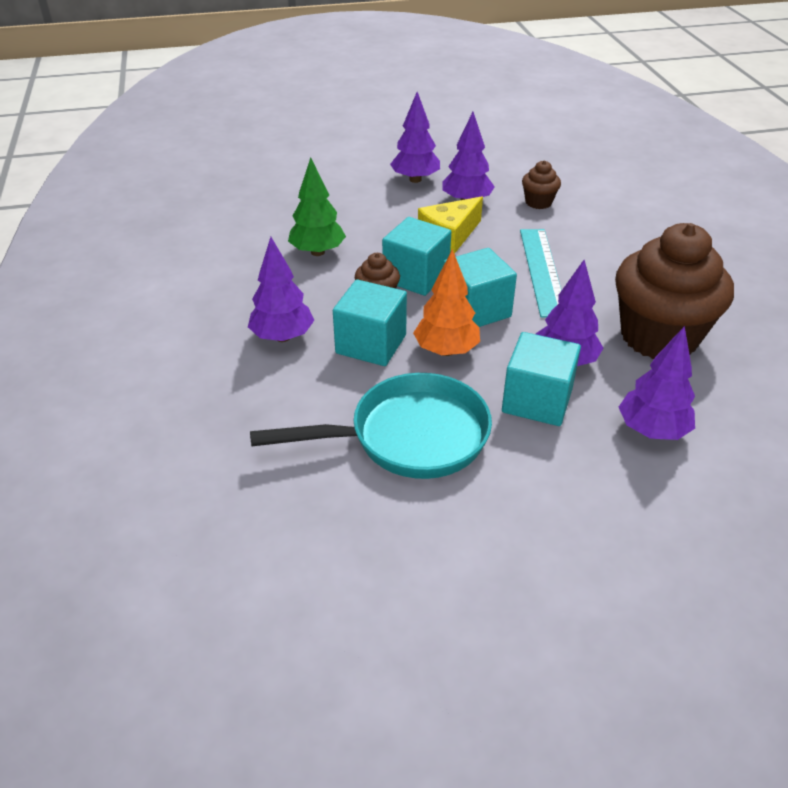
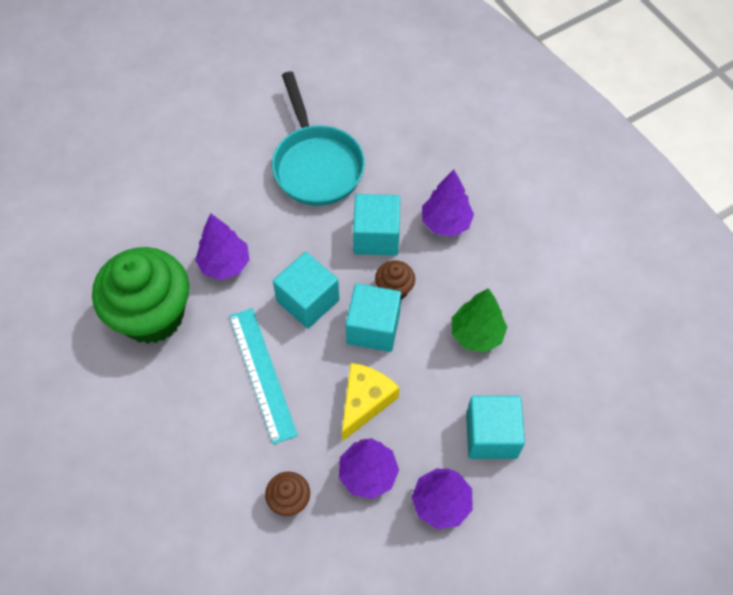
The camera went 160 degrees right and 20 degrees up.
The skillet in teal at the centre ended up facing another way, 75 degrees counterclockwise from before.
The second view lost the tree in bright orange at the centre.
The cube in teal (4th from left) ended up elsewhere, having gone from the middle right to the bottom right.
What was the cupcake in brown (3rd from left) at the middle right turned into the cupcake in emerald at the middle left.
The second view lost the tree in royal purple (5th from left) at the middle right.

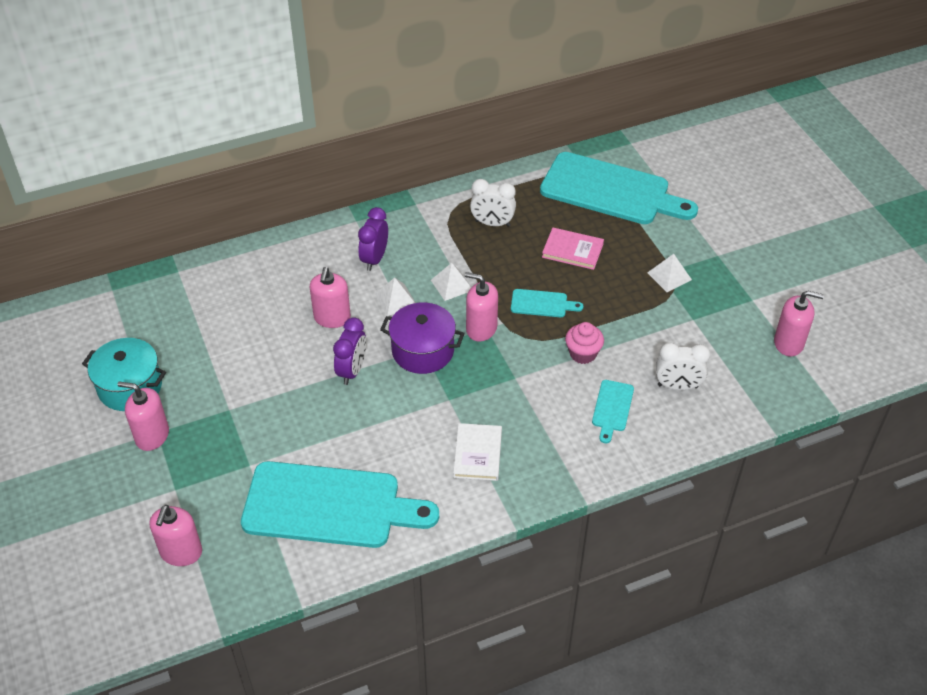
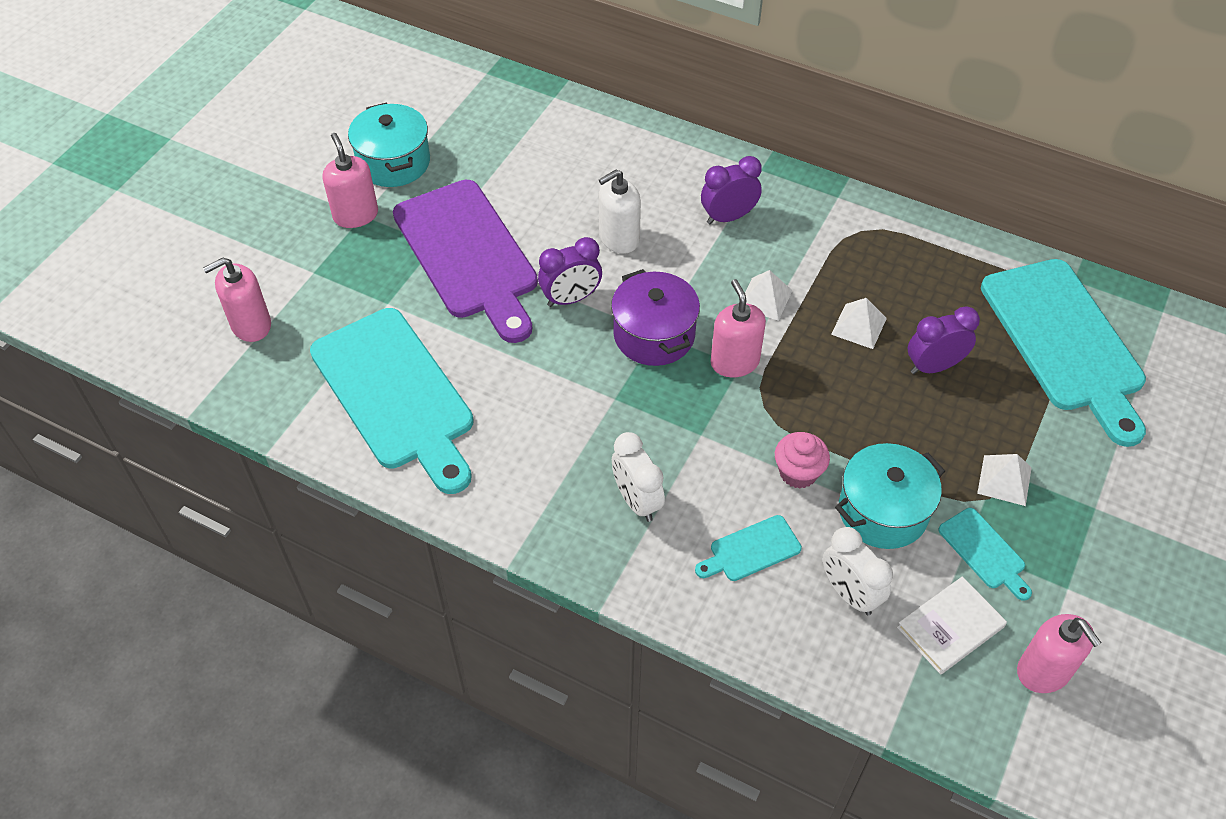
The camera went 50 degrees right and 5 degrees up.
What was the soap pump in rosy (3rd from left) at the centre turned into the soap pump in snow-white at the top centre.
The pyramid shape in snow-white (1st from left in the first image) ended up elsewhere, having gone from the centre to the middle right.
The hardcover in snow-white ended up elsewhere, having gone from the centre to the bottom right.
The alarm clock in snow-white (1st from left) ended up elsewhere, having gone from the top centre to the centre.
The bread board in teal (2nd from left in the first image) ended up elsewhere, having gone from the centre to the bottom right.
Where the hardcover in rosy stood at the centre, the alarm clock in royal purple (3rd from left) came to stand at the middle right.
The second view gained the bread board in royal purple at the top centre.
The second view gained the pot in teal (2nd from left) at the middle right.

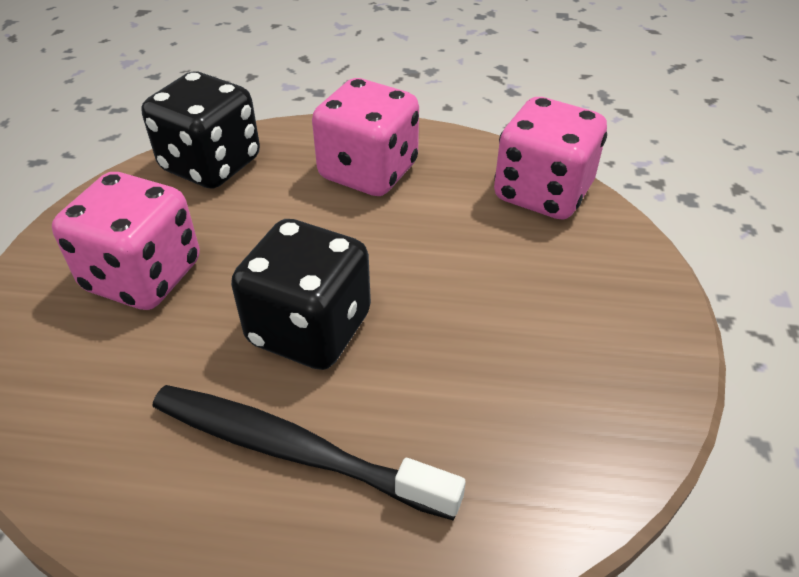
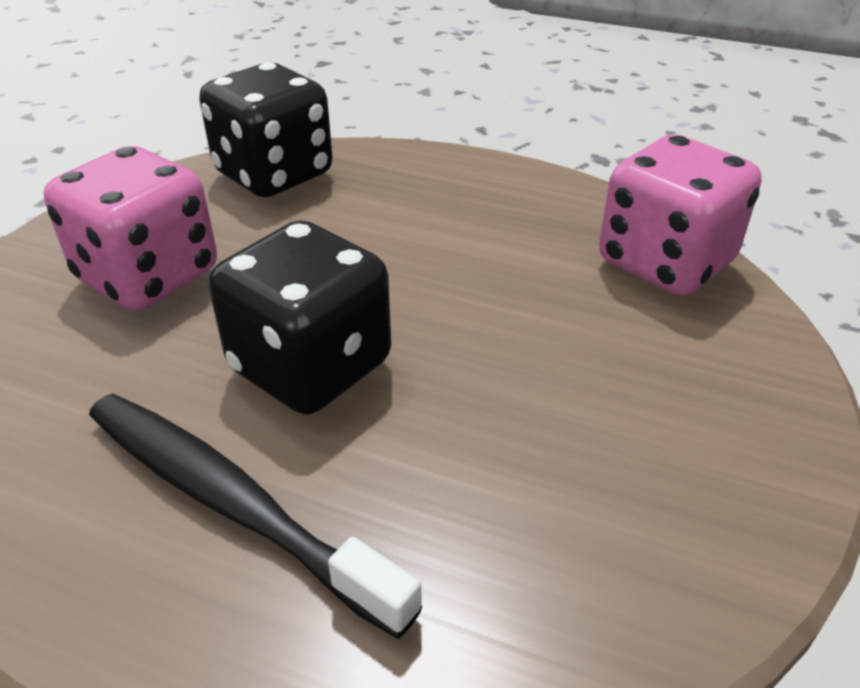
The camera went 15 degrees right and 5 degrees down.
The second view lost the die in rosy (2nd from left) at the top centre.

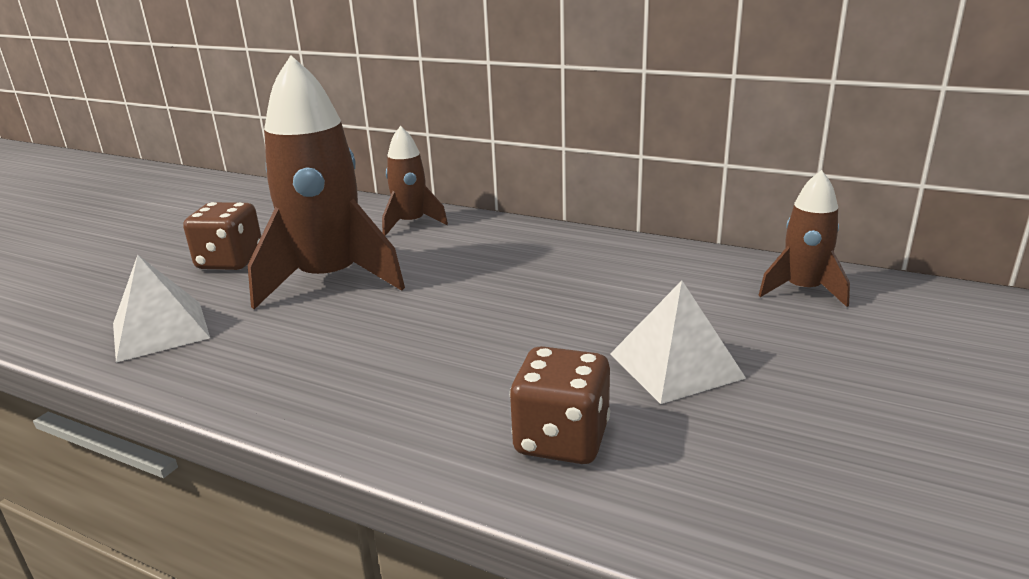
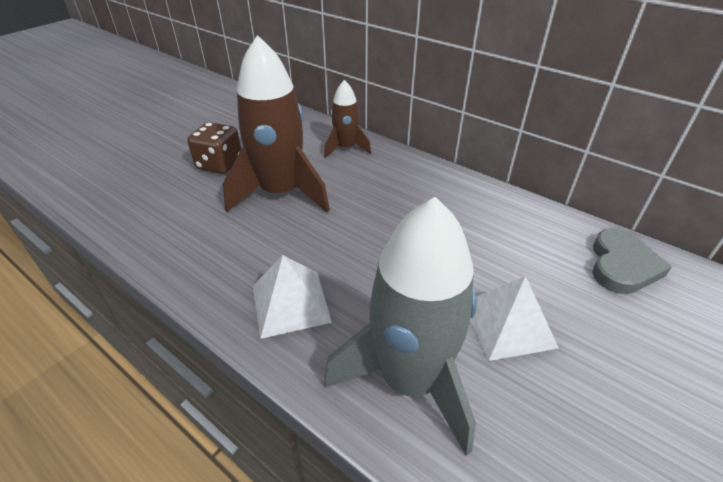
The camera went 10 degrees right and 15 degrees up.
The pyramid shape in snow-white (1st from left) ended up elsewhere, having gone from the middle left to the centre.
Where the die in brown (2nd from left) stood at the bottom centre, the rocket in ash-grey came to stand at the bottom centre.
Where the rocket in brown (3rd from left) stood at the middle right, the love heart in ash-grey came to stand at the middle right.

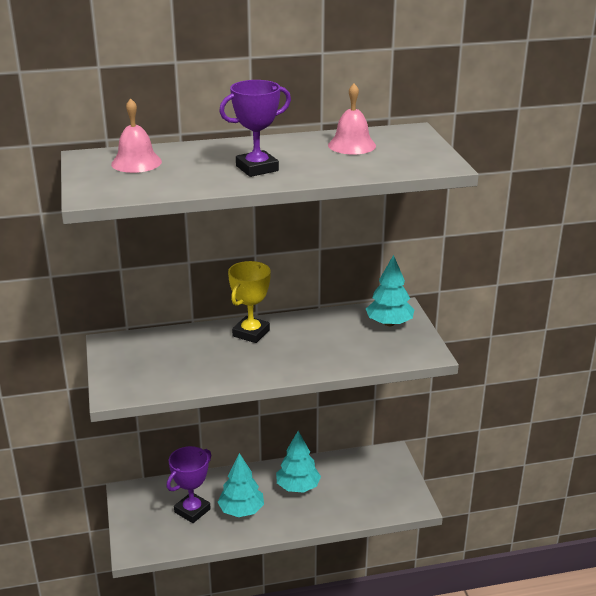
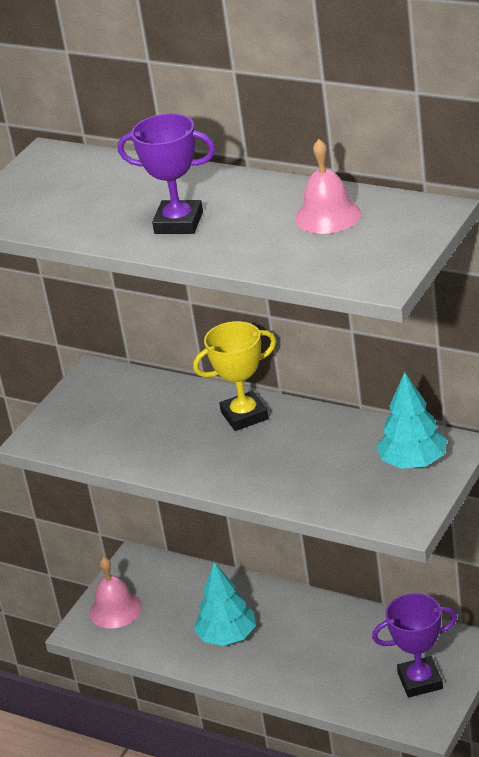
The camera went 45 degrees right and 5 degrees up.
The school bell in rosy (1st from left) ended up elsewhere, having gone from the top left to the bottom left.
The prize cup in royal purple (1st from left in the first image) ended up elsewhere, having gone from the bottom left to the bottom right.
The second view lost the tree in teal (2nd from left) at the bottom centre.

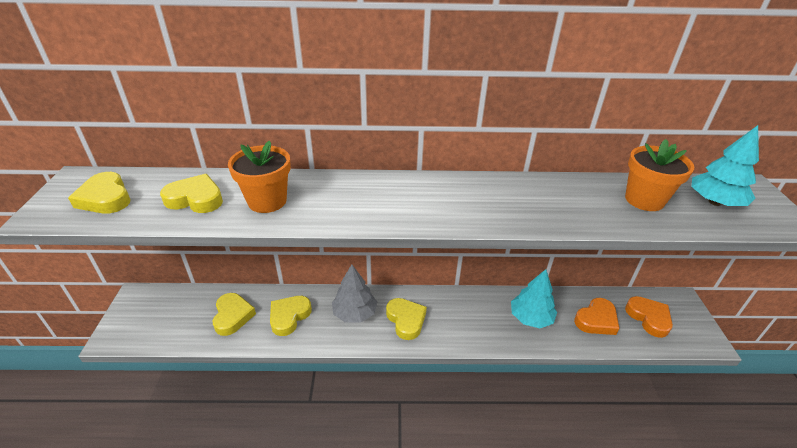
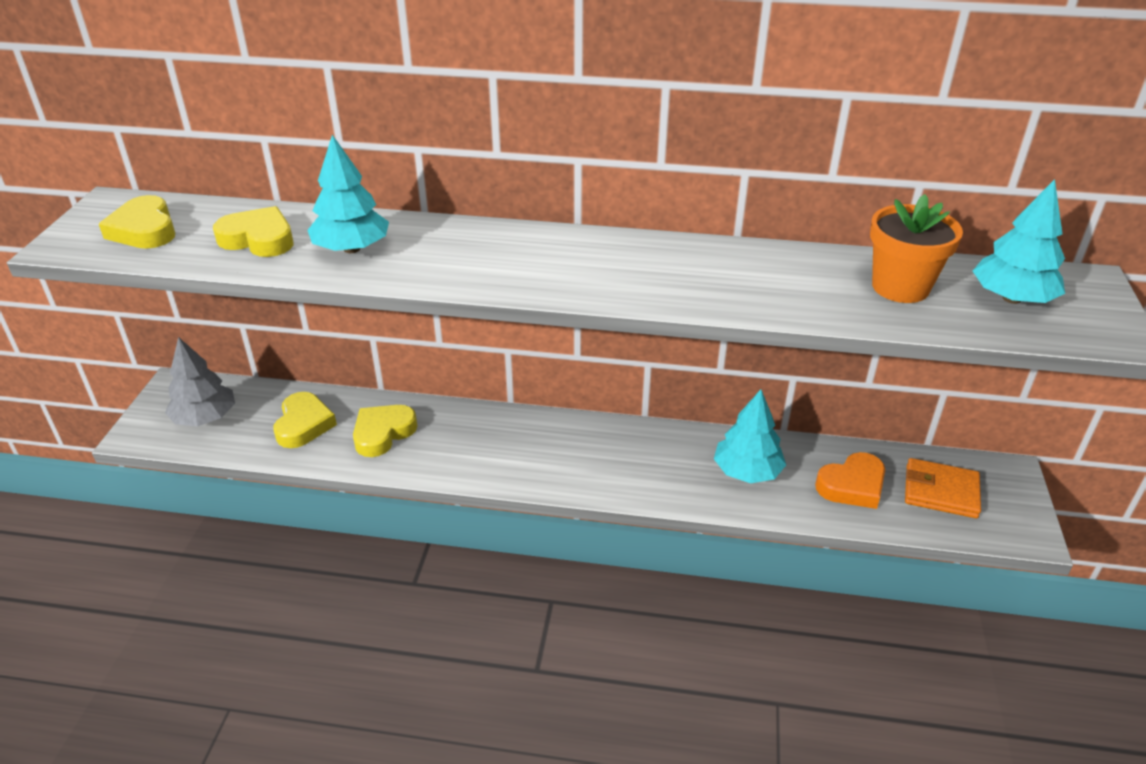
The camera went 10 degrees right and 0 degrees up.
Where the flower pot in bright orange (1st from left) stood at the middle left, the tree in teal (1st from left) came to stand at the top left.
The tree in ash-grey ended up elsewhere, having gone from the centre to the middle left.
The second view lost the love heart in bright yellow (5th from left) at the bottom centre.
Where the love heart in bright orange (2nd from left) stood at the bottom right, the billfold in bright orange came to stand at the middle right.

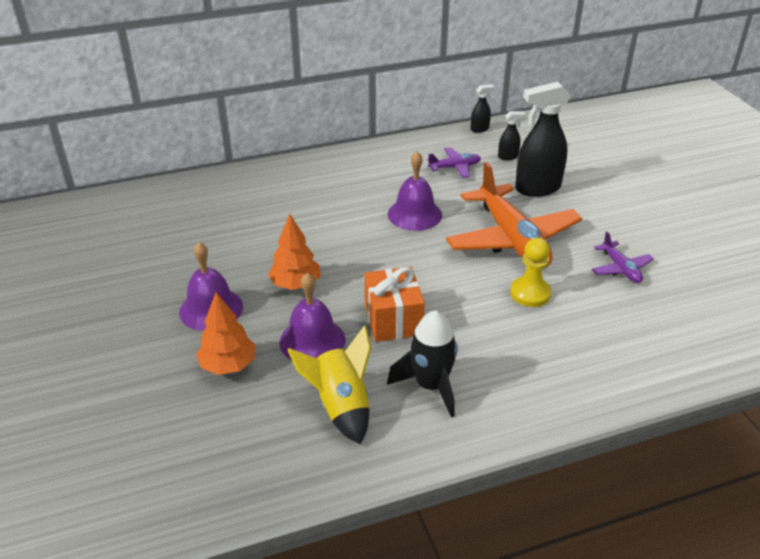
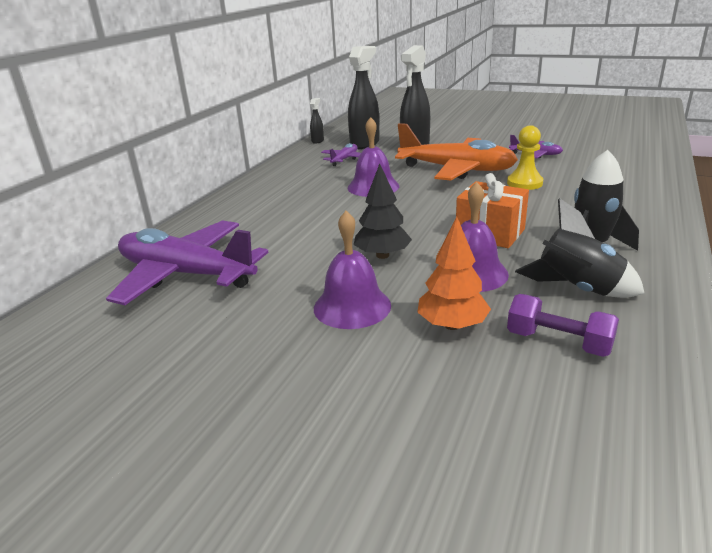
The camera went 45 degrees left and 10 degrees down.
What was the tree in bright orange (2nd from left) at the centre turned into the tree in ebony at the centre.
What was the rocket in bright yellow at the bottom centre turned into the rocket in ebony (1st from left) at the middle right.
The size of the sprayer in ebony (2nd from left) at the top right changed by a factor of 2.15.
The second view gained the toy plane in royal purple (1st from left) at the middle left.
The second view gained the dumbbell in royal purple at the middle right.

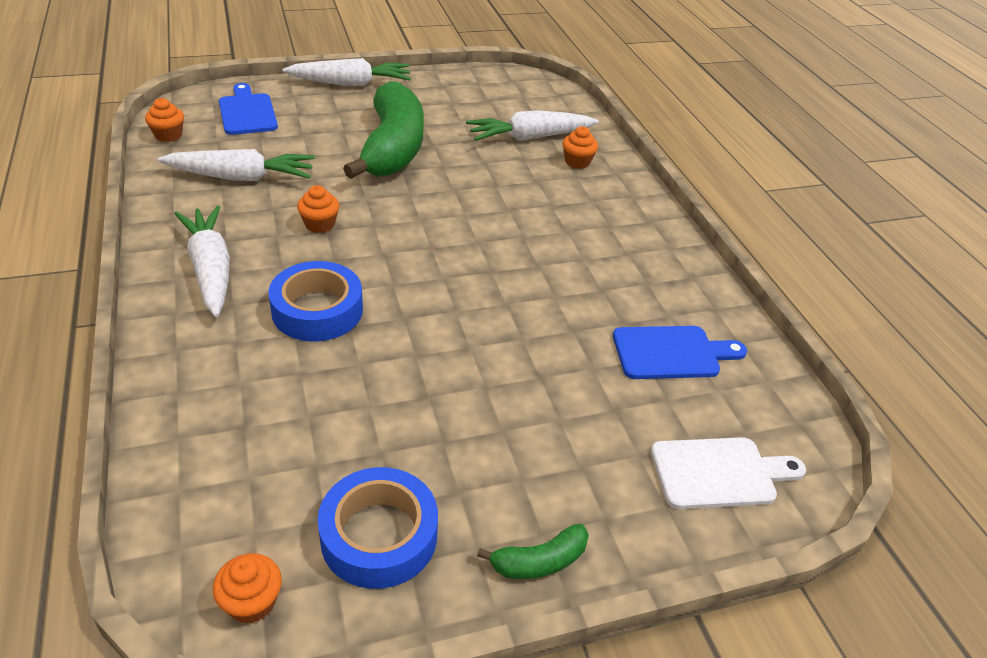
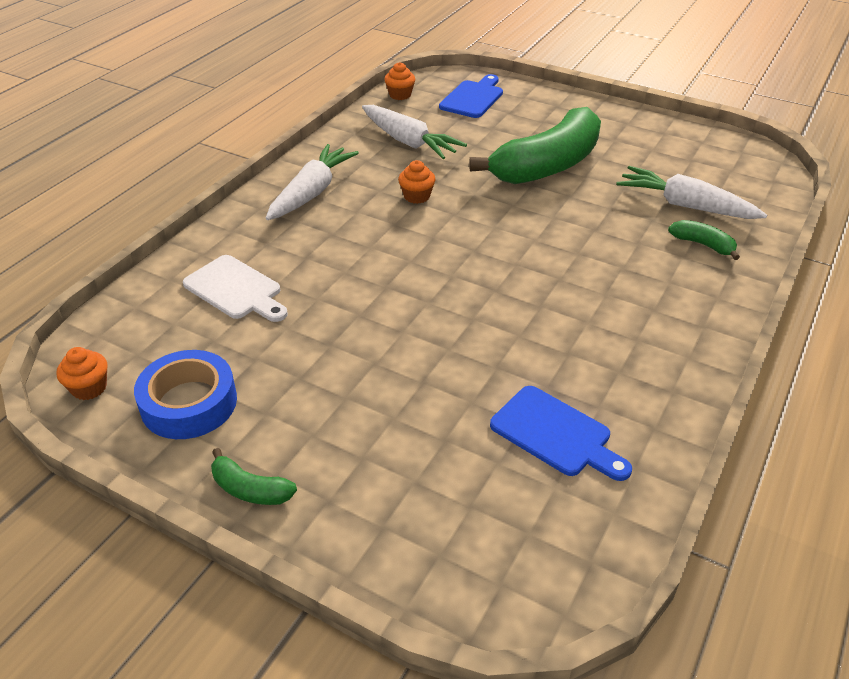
The camera went 50 degrees right and 0 degrees up.
The second view lost the sticky tape in royal blue (1st from left) at the middle left.
The second view lost the toy carrot in snow-white (3rd from left) at the top centre.
Where the cupcake in bright orange (4th from left) stood at the top centre, the banana fruit in emerald (3rd from left) came to stand at the middle right.
The bread board in snow-white ended up elsewhere, having gone from the bottom right to the middle left.

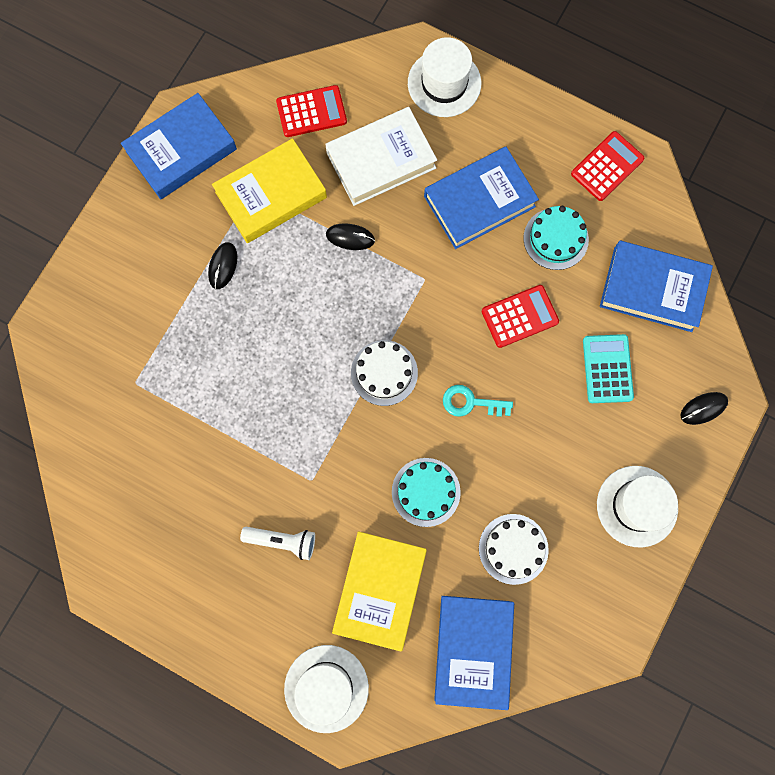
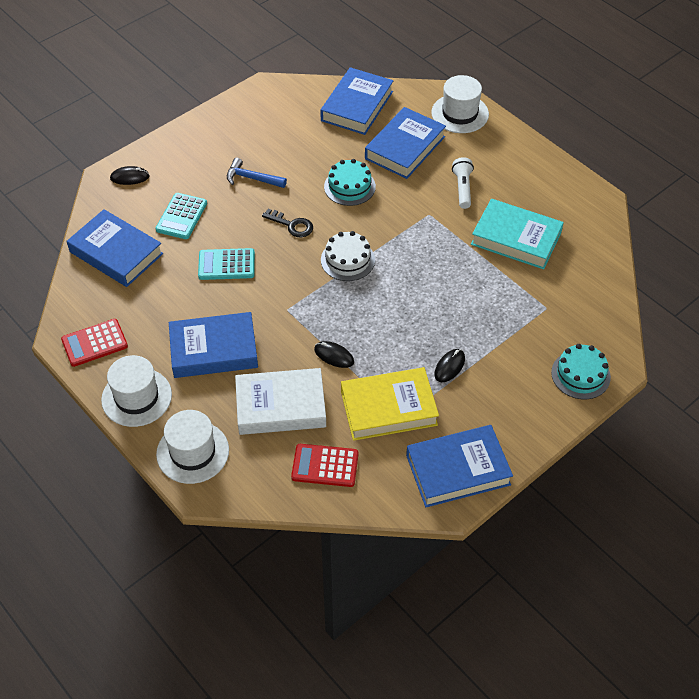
The camera went 160 degrees left and 25 degrees down.
The torch in snow-white at the bottom centre ended up facing another way, 60 degrees clockwise from before.
What was the hardcover in bright yellow (2nd from left) at the bottom centre turned into the hardcover in royal blue (4th from left) at the top centre.
What was the door key in teal at the centre turned into the door key in ebony at the top centre.
The second view lost the cake in snow-white (2nd from left) at the bottom centre.
What was the pocket calculator in red (2nd from left) at the middle right turned into the pocket calculator in teal (2nd from left) at the middle left.
The cake in teal (2nd from left) ended up elsewhere, having gone from the top right to the middle right.
The top hat in snow-white (3rd from left in the first image) ended up elsewhere, having gone from the middle right to the middle left.
The second view gained the claw hammer in royal blue at the top centre.
The second view gained the hardcover in teal at the middle right.

